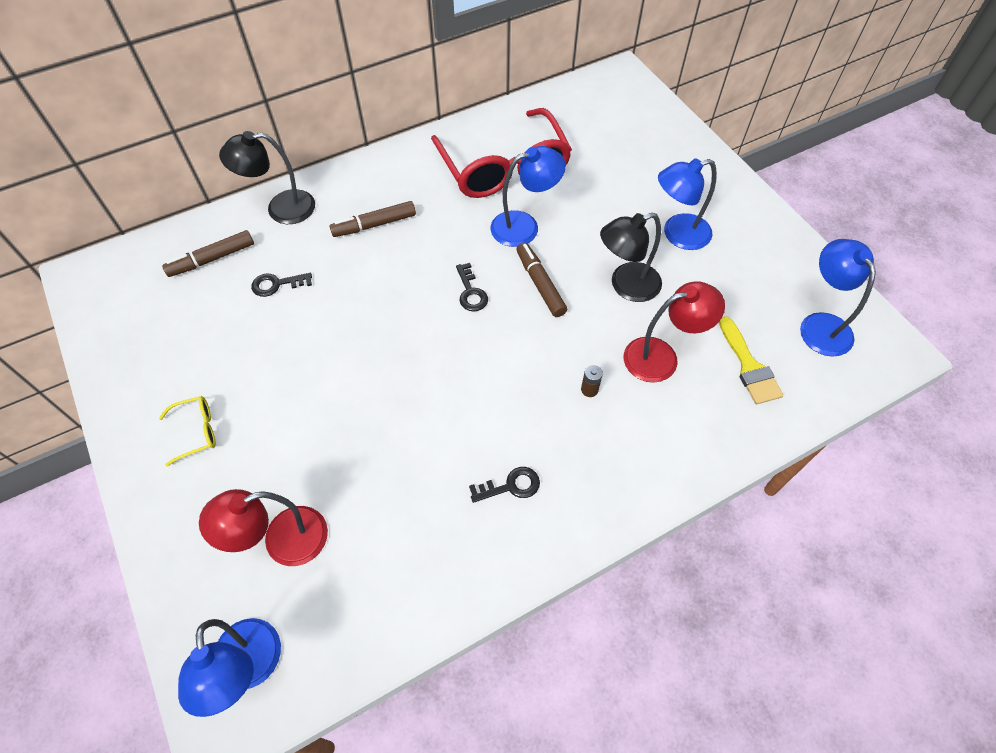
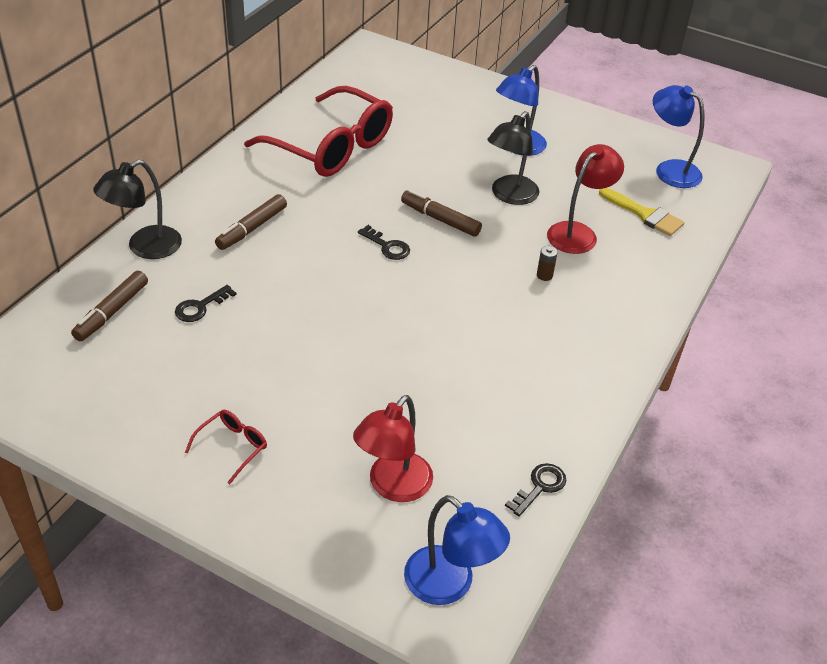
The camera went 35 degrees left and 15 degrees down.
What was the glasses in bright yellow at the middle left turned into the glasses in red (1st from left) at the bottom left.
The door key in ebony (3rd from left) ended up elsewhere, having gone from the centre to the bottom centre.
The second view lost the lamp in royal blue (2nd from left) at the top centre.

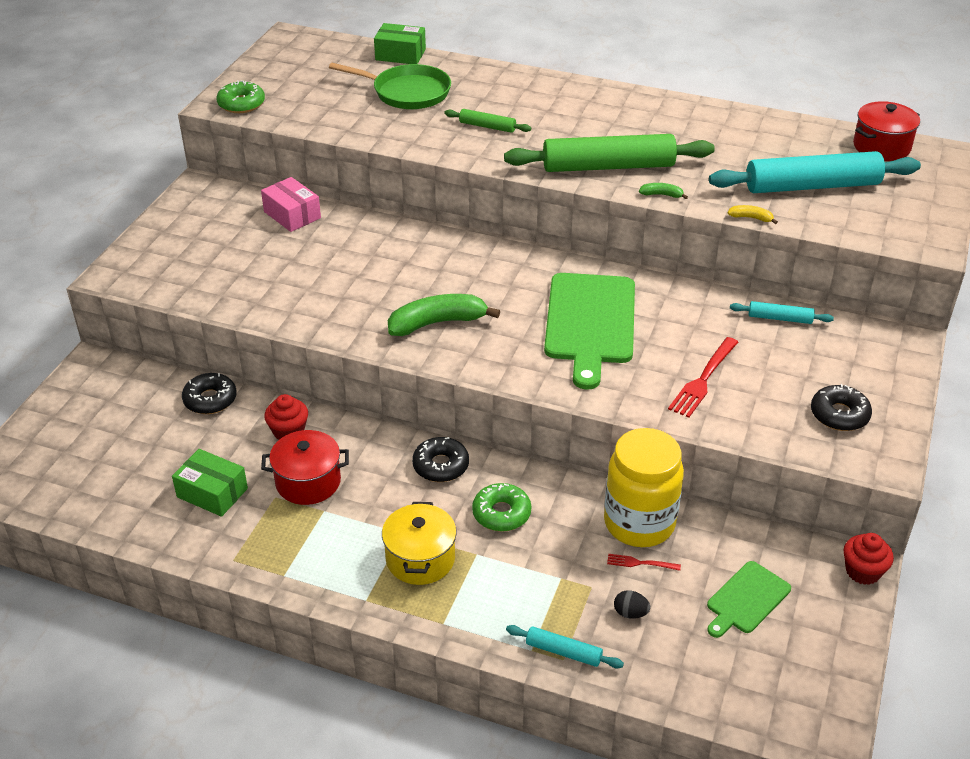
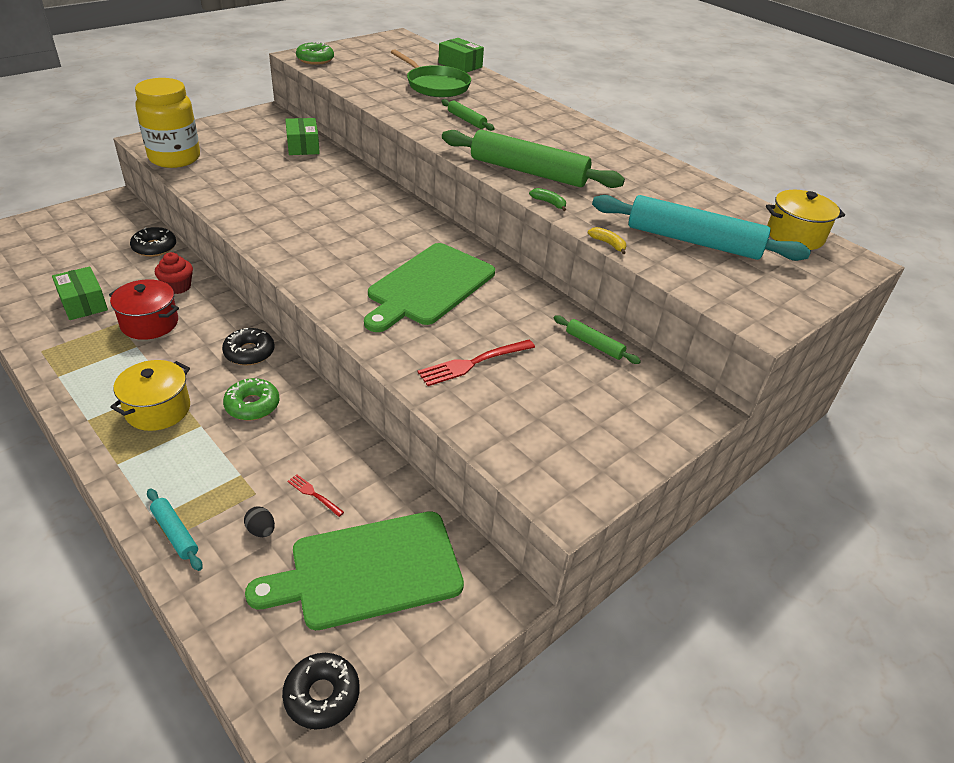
The camera went 25 degrees right and 0 degrees up.
What was the package in rosy at the top left turned into the package in emerald (2nd from left) at the top left.
The second view lost the banana fruit in emerald (1st from left) at the centre.
The preserve jar in bright yellow ended up elsewhere, having gone from the centre to the top left.
The size of the bread board in emerald (2nd from left in the first image) at the bottom right changed by a factor of 1.90.
What was the dough roller in teal (2nd from left) at the middle right turned into the dough roller in emerald (3rd from left) at the centre.
The donut in ebony (3rd from left) ended up elsewhere, having gone from the middle right to the bottom centre.
The second view lost the cupcake in red (2nd from left) at the bottom right.
What was the pot in red (2nd from left) at the top right turned into the pot in bright yellow (2nd from left) at the top right.

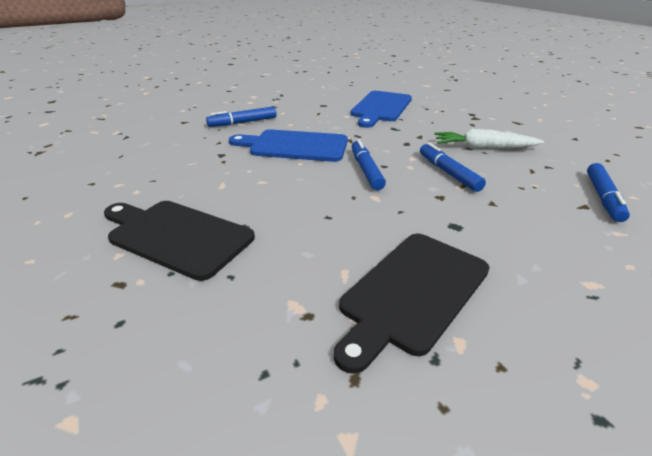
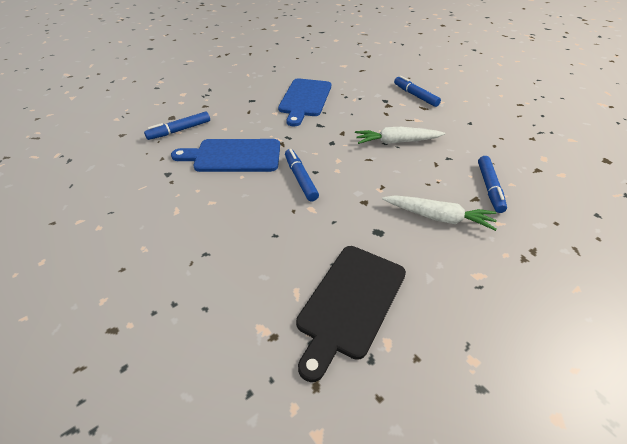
The camera went 10 degrees left and 10 degrees up.
The second view lost the bread board in ebony (1st from left) at the middle left.
The felt pen in royal blue (3rd from left) ended up elsewhere, having gone from the middle right to the top centre.
The second view gained the toy carrot in snow-white (2nd from left) at the middle right.

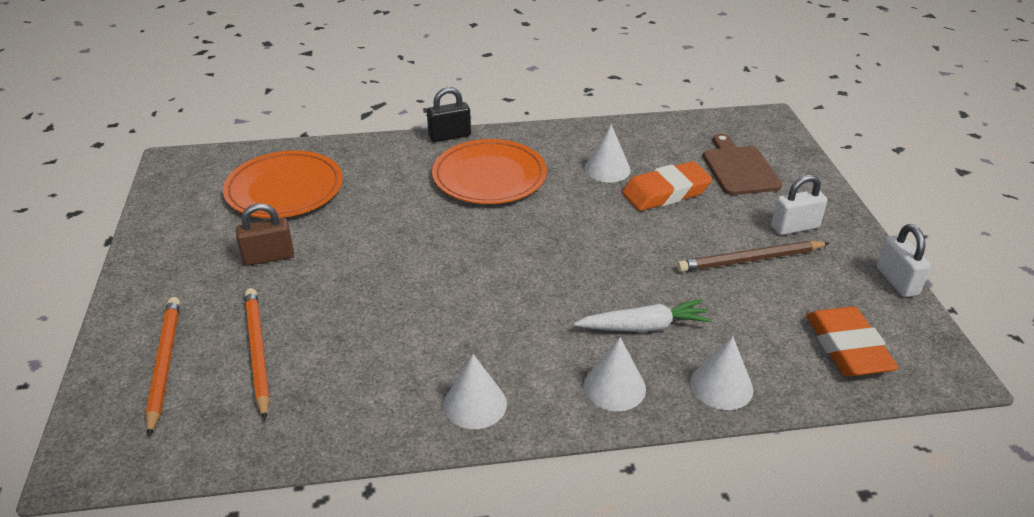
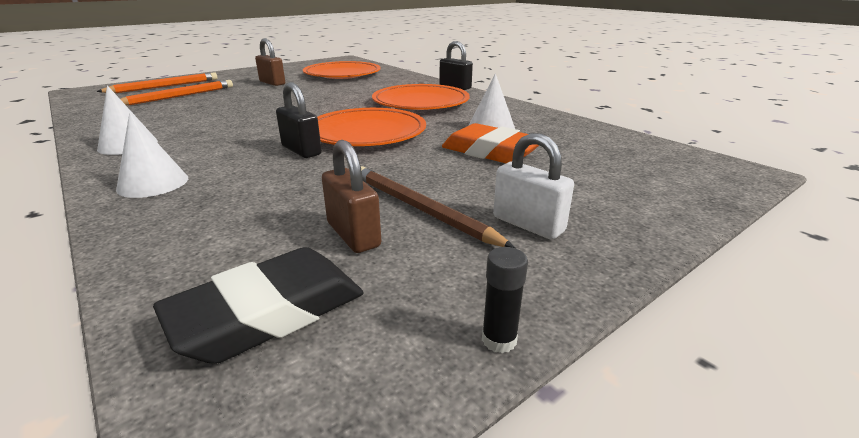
The camera went 60 degrees right and 10 degrees down.
The second view lost the toy carrot in snow-white at the centre.
The second view lost the cone in snow-white (4th from left) at the bottom right.
The second view lost the bread board in brown at the top right.
What was the pencil eraser in bright orange (2nd from left) at the middle right turned into the pencil eraser in ebony at the bottom left.
Where the small lock in snow-white (2nd from left) stood at the middle right, the glue in ebony came to stand at the bottom centre.
The second view gained the small lock in ebony (1st from left) at the top centre.
The second view gained the dinner plate in bright orange (2nd from left) at the top centre.
The second view gained the small lock in brown (2nd from left) at the centre.

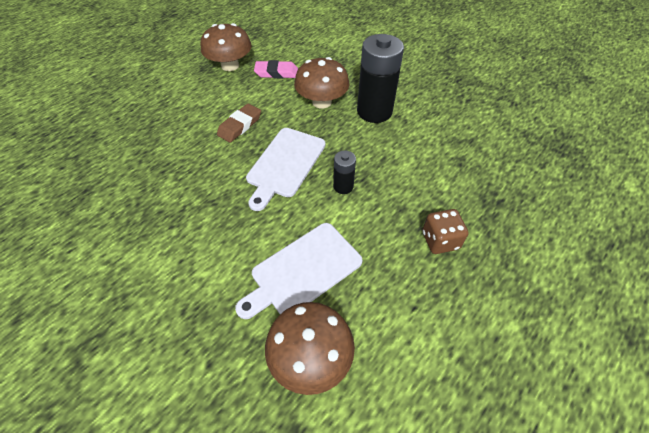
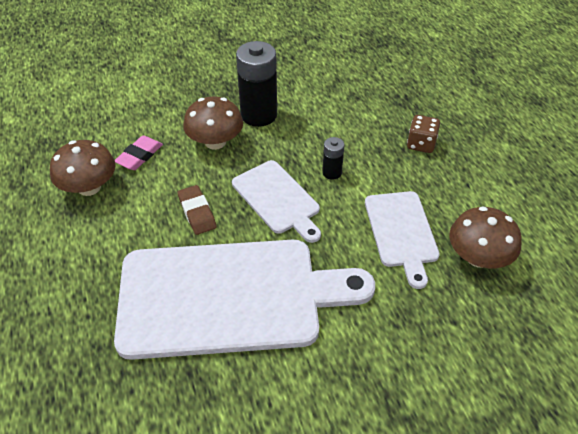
The camera went 60 degrees left and 5 degrees down.
The second view gained the bread board in snow-white (1st from left) at the bottom centre.

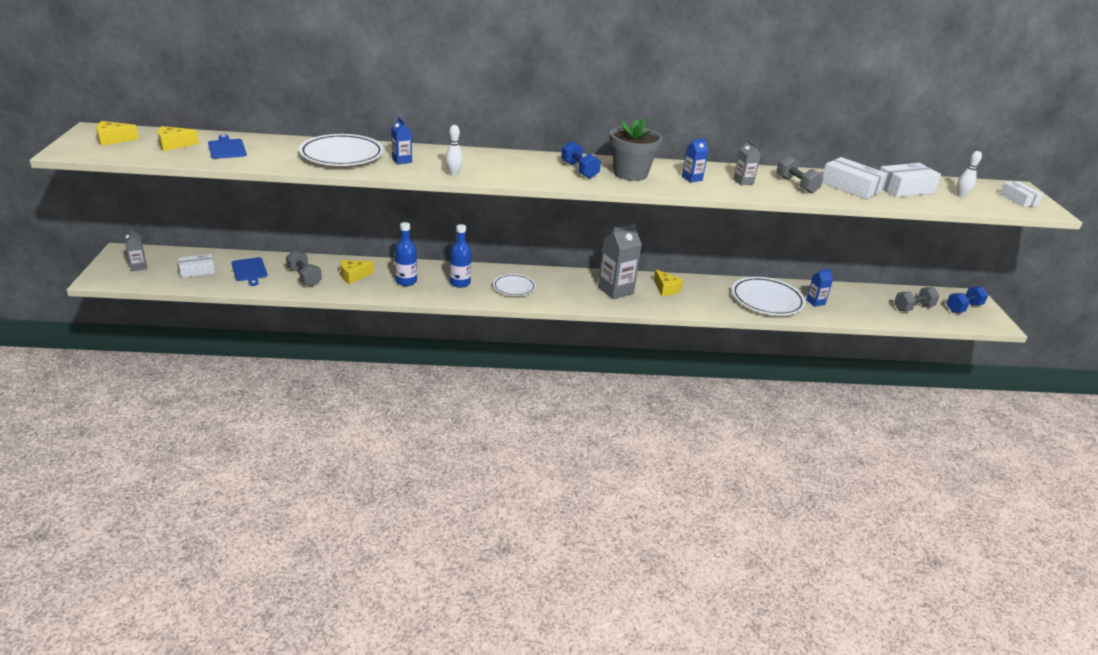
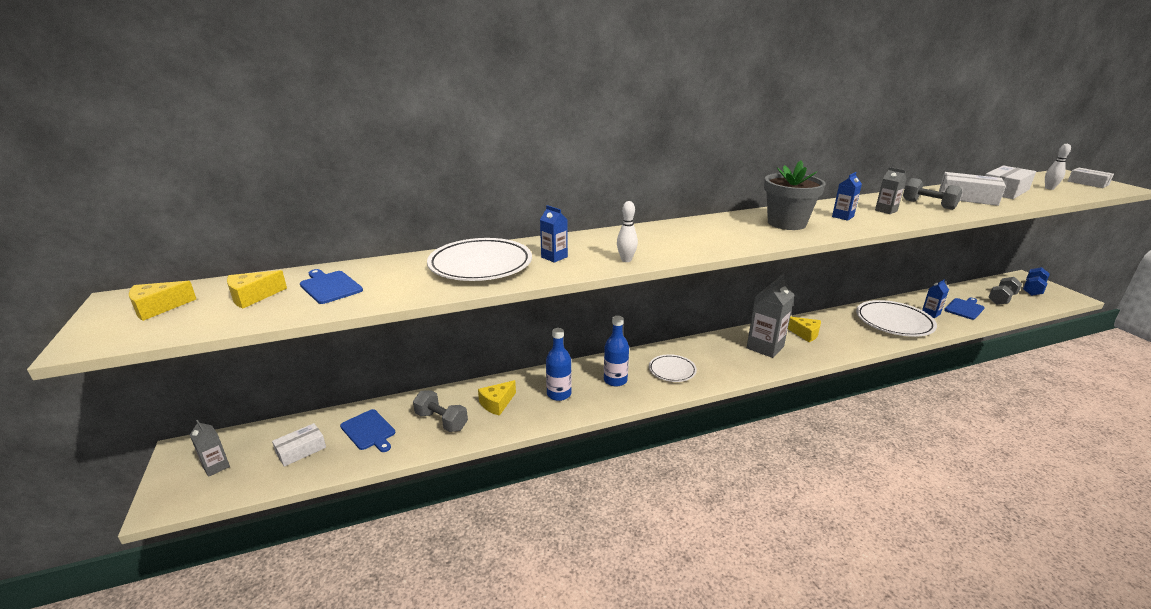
The camera went 15 degrees left and 5 degrees down.
The second view lost the dumbbell in royal blue (1st from left) at the top centre.
The second view gained the bread board in royal blue (3rd from left) at the middle right.

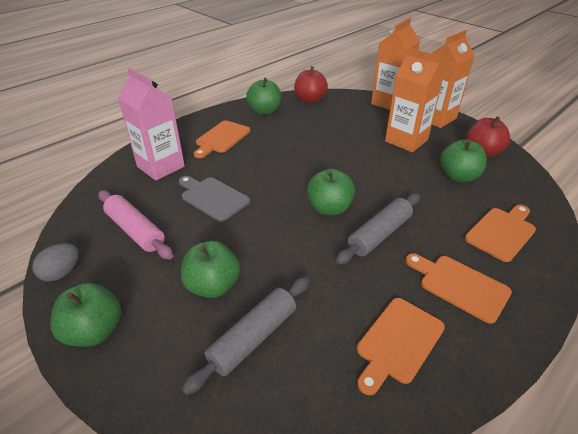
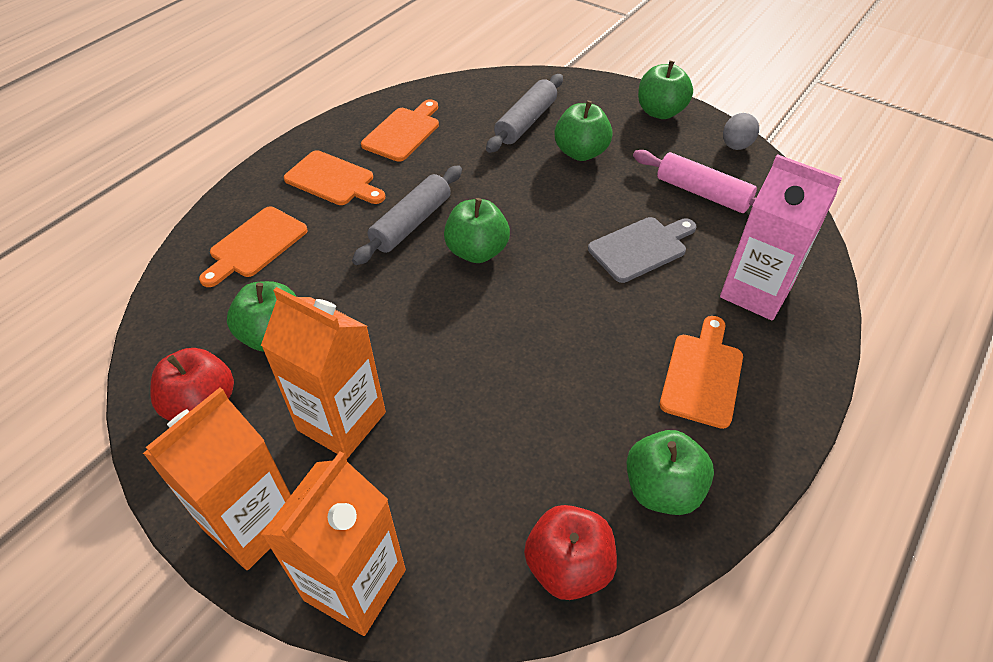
The camera went 170 degrees right and 10 degrees up.
The bread board in ash-grey at the centre ended up facing another way, 60 degrees counterclockwise from before.

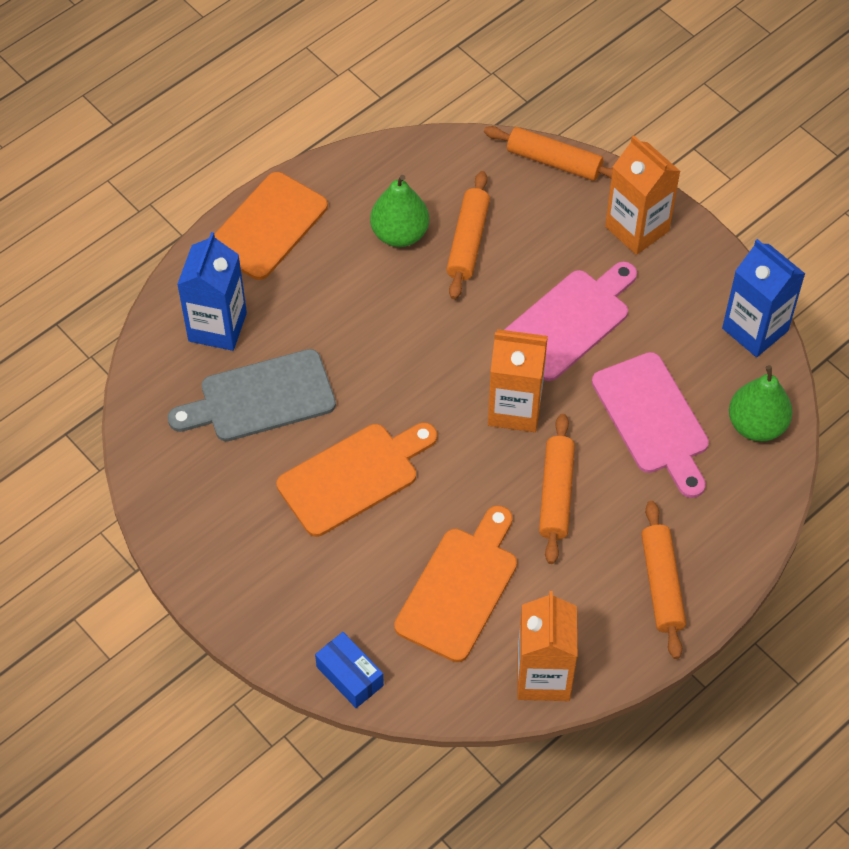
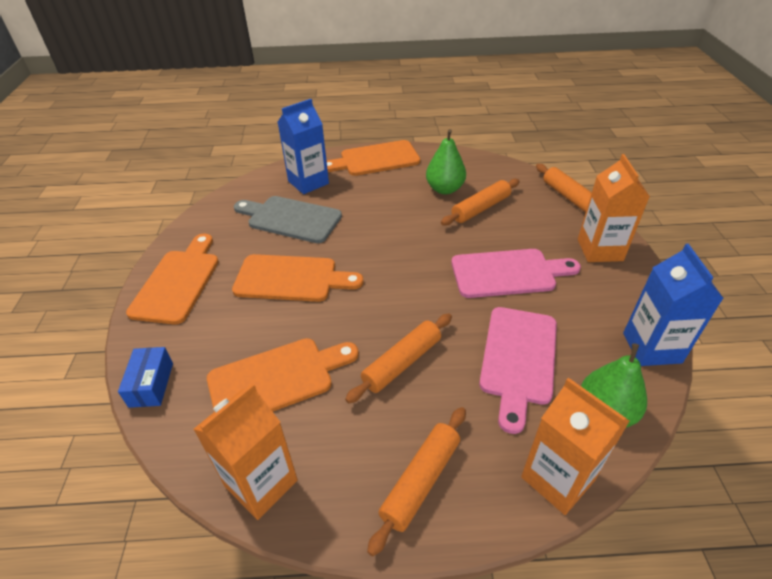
The camera went 40 degrees right and 15 degrees down.
The milk carton in bright orange (1st from left in the first image) ended up elsewhere, having gone from the centre to the bottom right.
The second view gained the bread board in bright orange (1st from left) at the middle left.

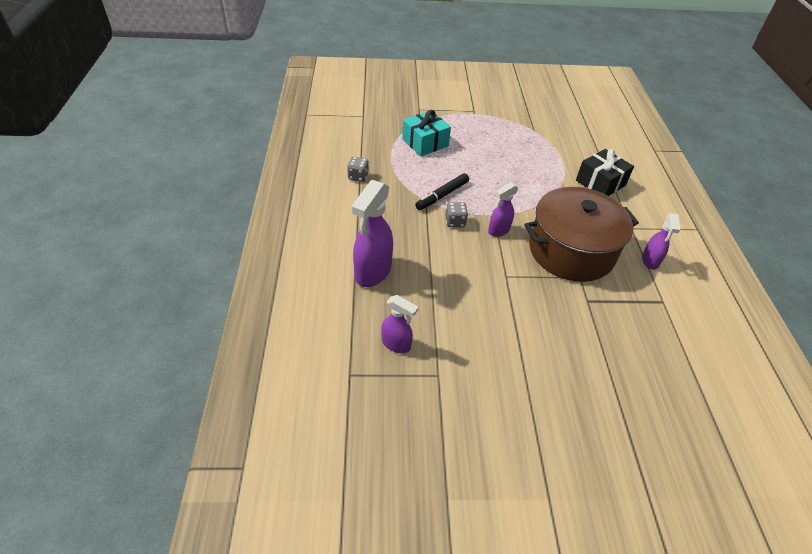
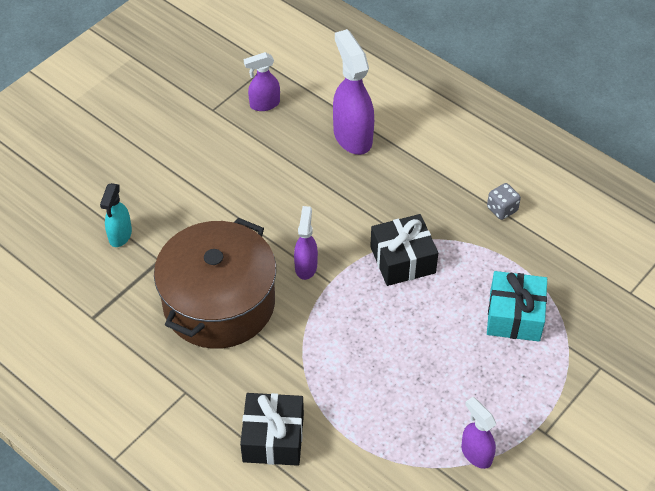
The camera went 135 degrees right and 5 degrees up.
Where the felt pen in ebony stood at the centre, the gift in ebony (2nd from left) came to stand at the centre.
The second view lost the die in ash-grey (2nd from left) at the centre.
The sprayer in royal purple (4th from left) ended up elsewhere, having gone from the middle right to the bottom right.
The second view gained the sprayer in teal at the middle left.

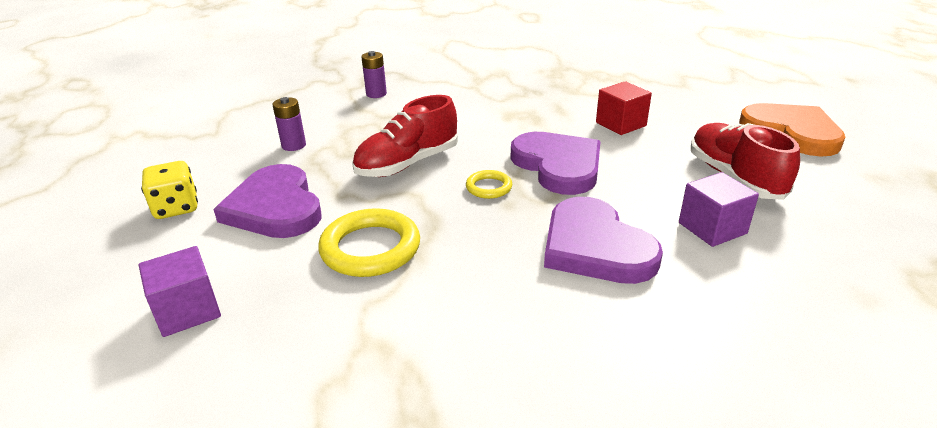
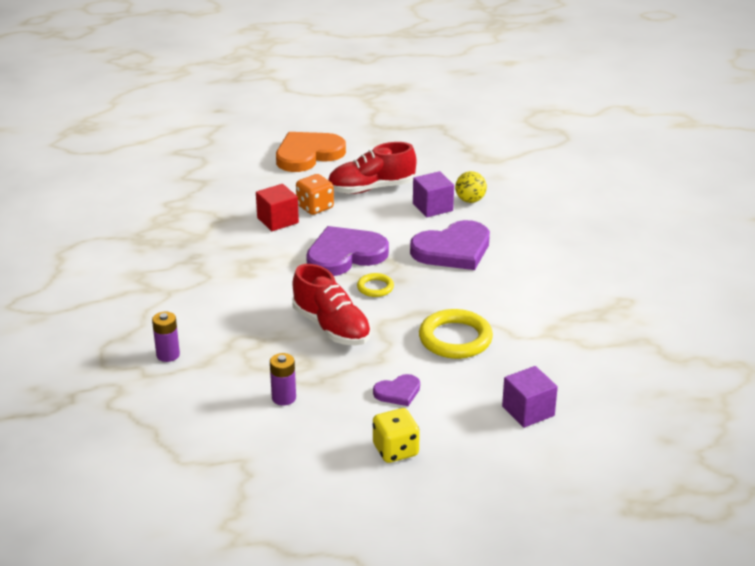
The camera went 90 degrees left and 0 degrees up.
The size of the love heart in royal purple (1st from left in the first image) at the middle left changed by a factor of 0.49.
The second view gained the die in bright orange at the centre.
The second view gained the play ball in bright yellow at the top centre.

